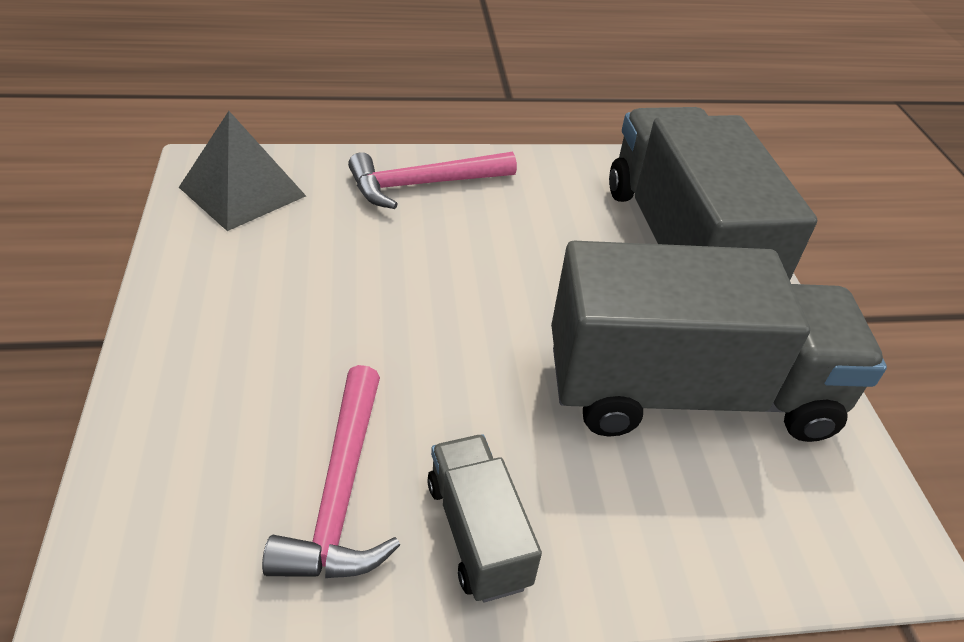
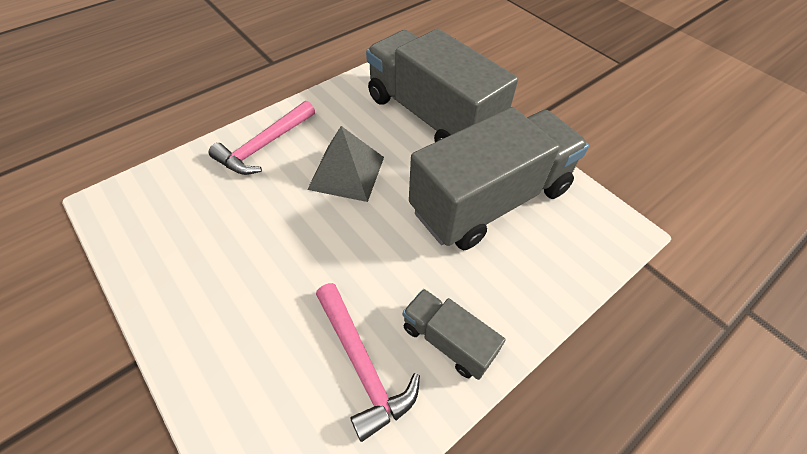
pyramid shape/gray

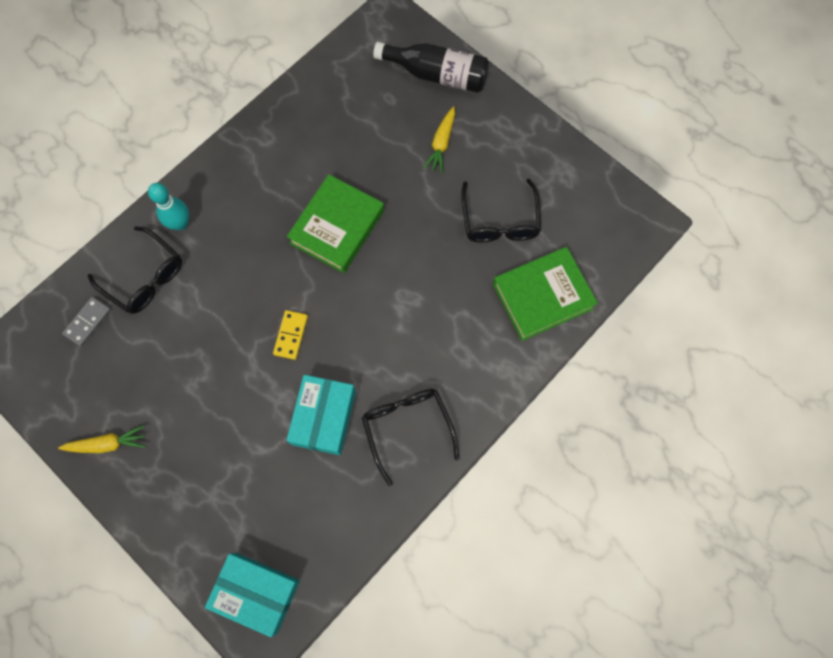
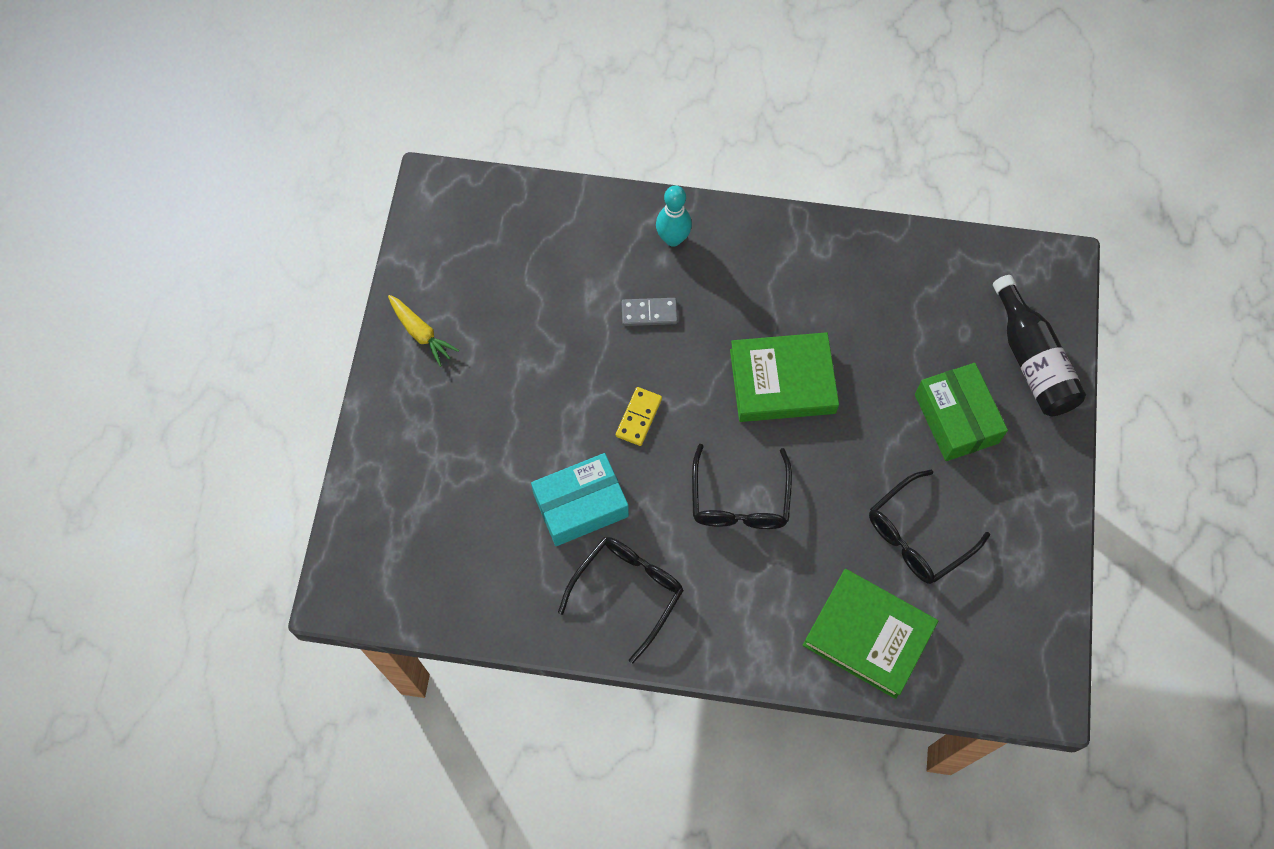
box/teal (no. 1 from left in the first image)
domino tile/gray
spectacles/ebony (no. 2 from left)
box/leaf-green
domino tile/bright yellow

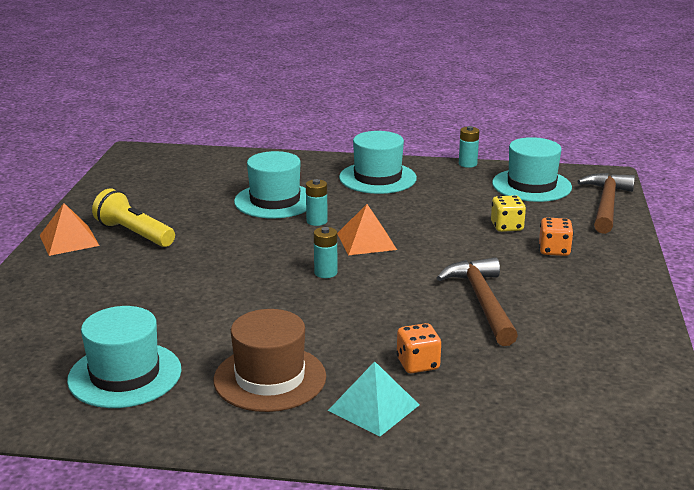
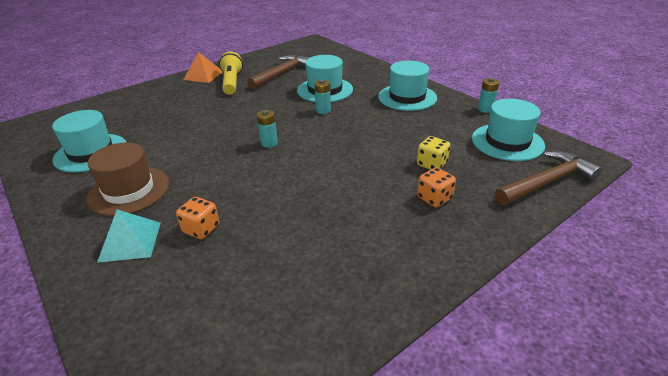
pyramid shape/orange (no. 2 from left in the first image)
claw hammer/dark brown (no. 1 from left)

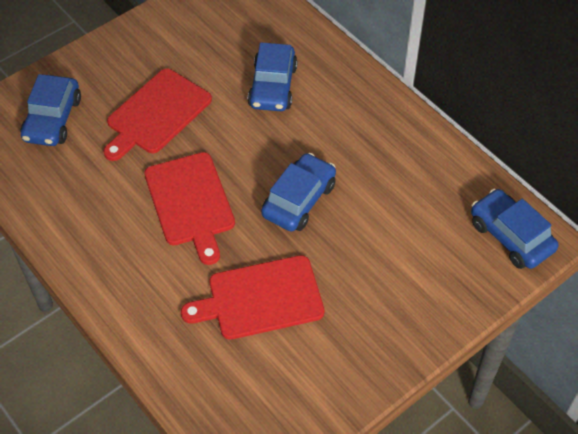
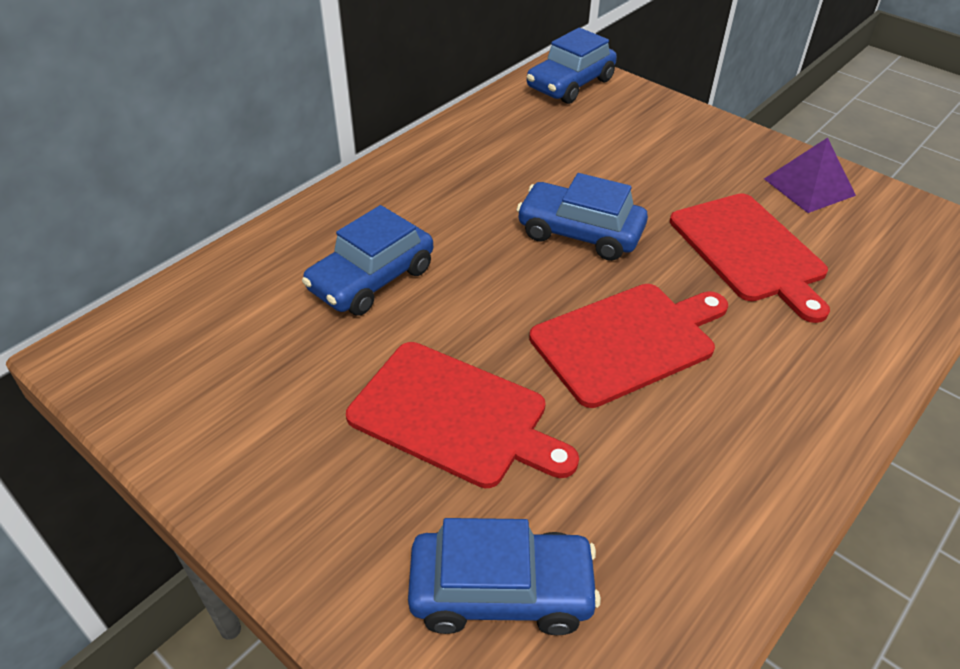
pyramid shape/royal purple
automobile/blue (no. 1 from left)

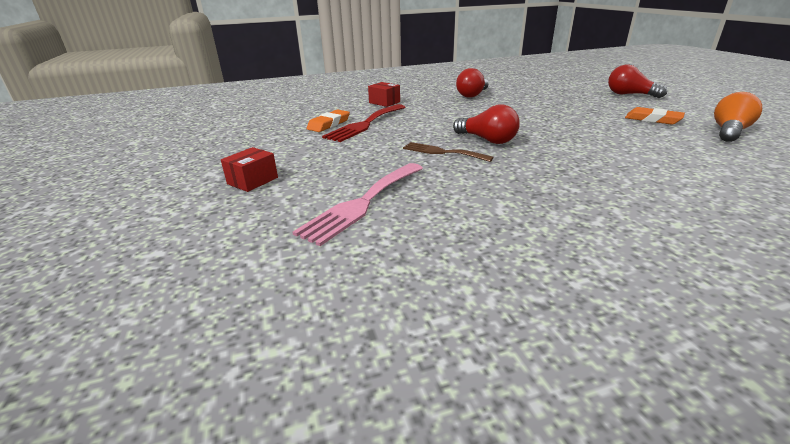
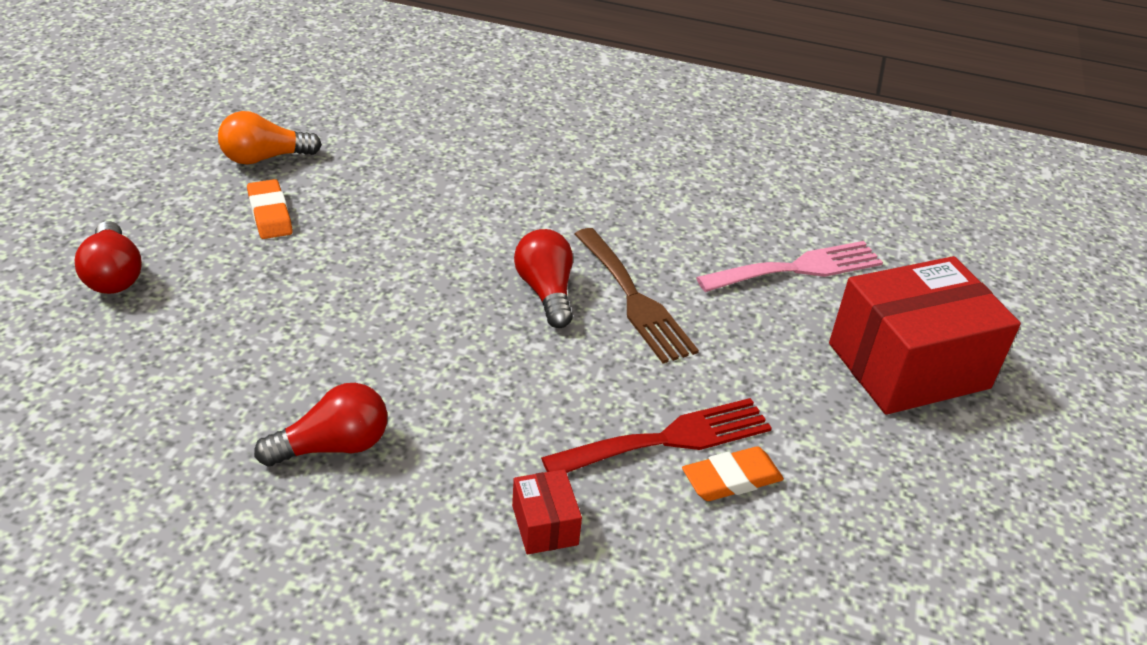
box/crimson (no. 2 from left)
table fork/dark brown

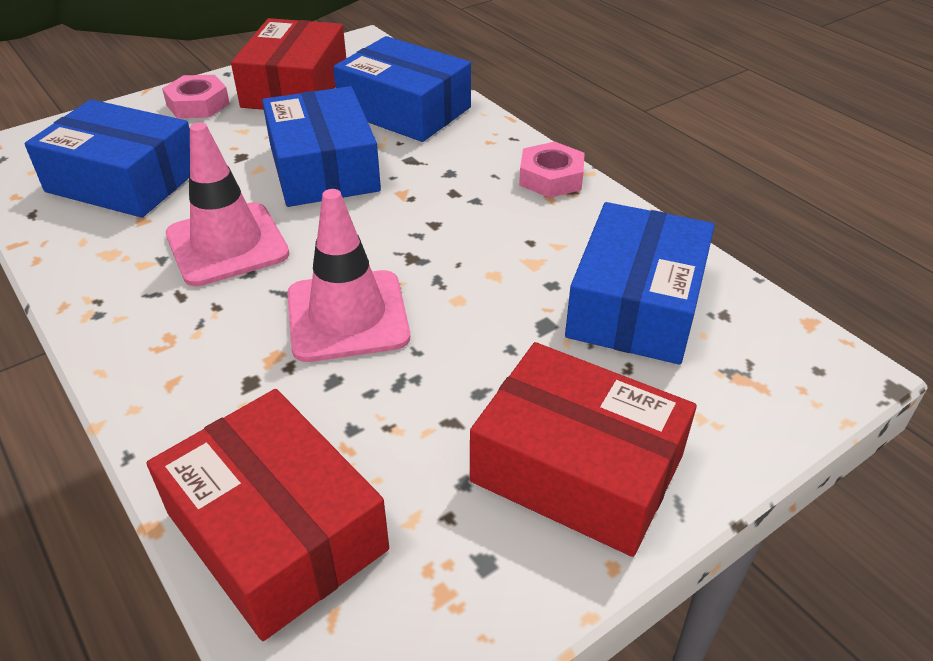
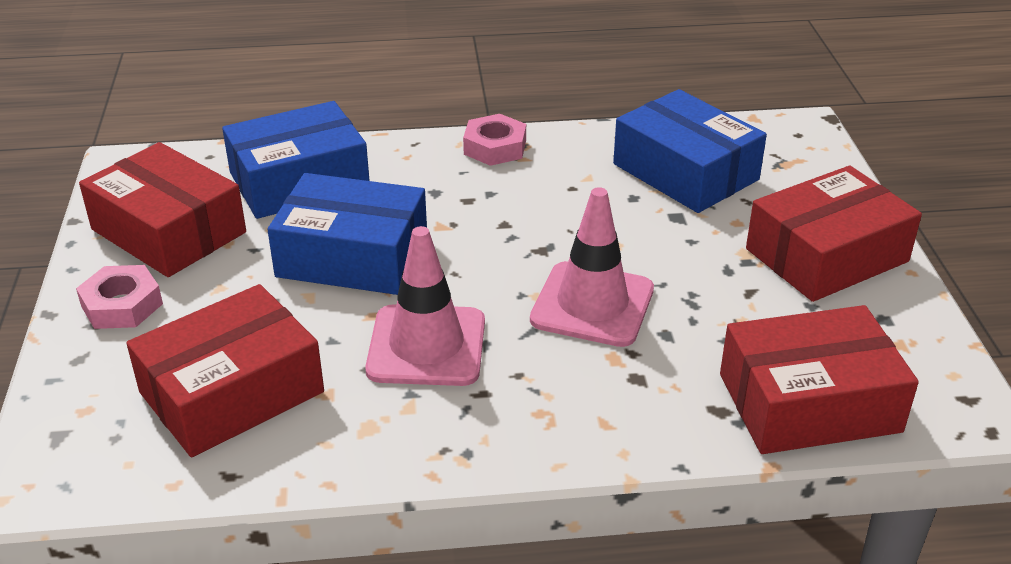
box/crimson (no. 2 from left)

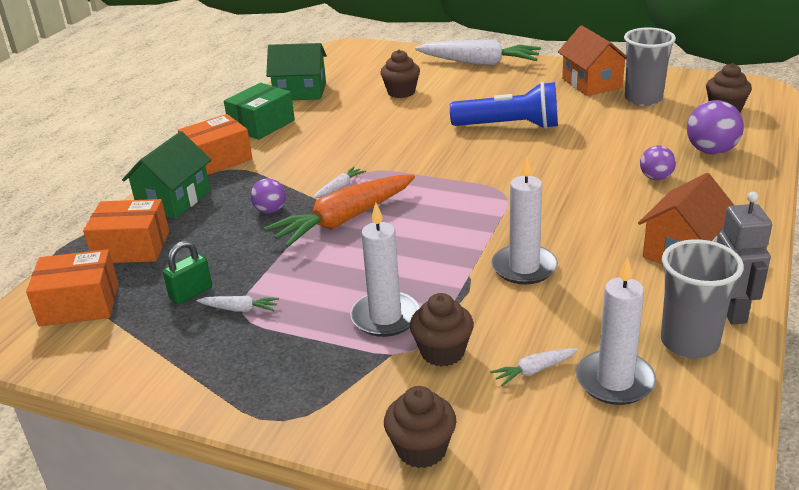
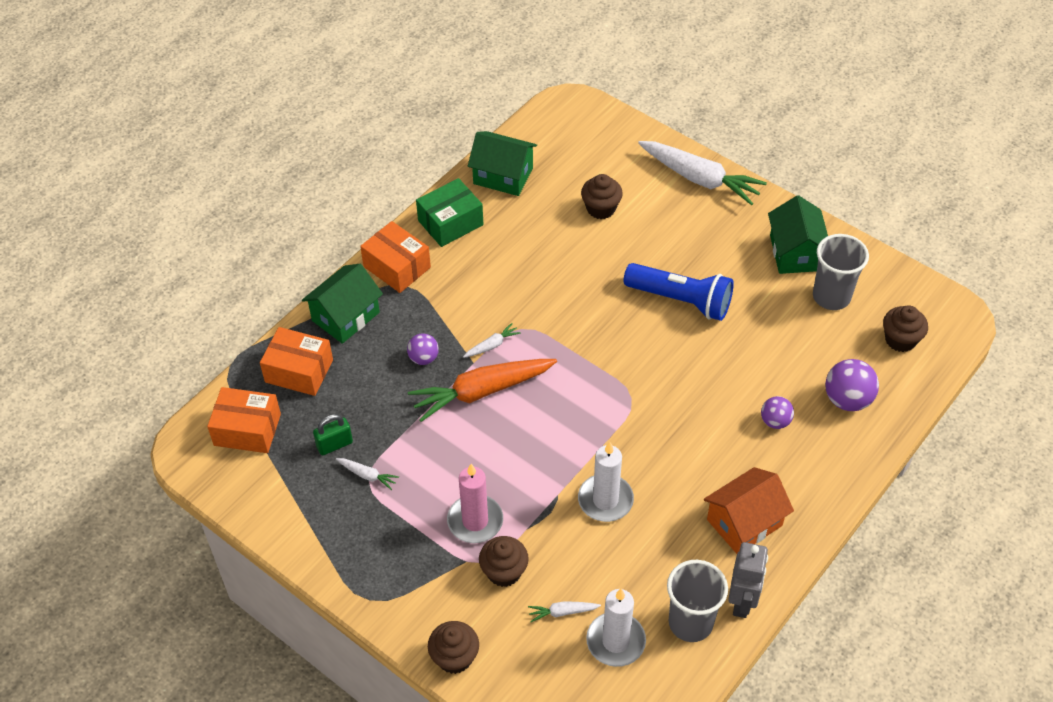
wax candle/rose-pink
toy house/leaf-green (no. 3 from left)
box/orange (no. 3 from left)

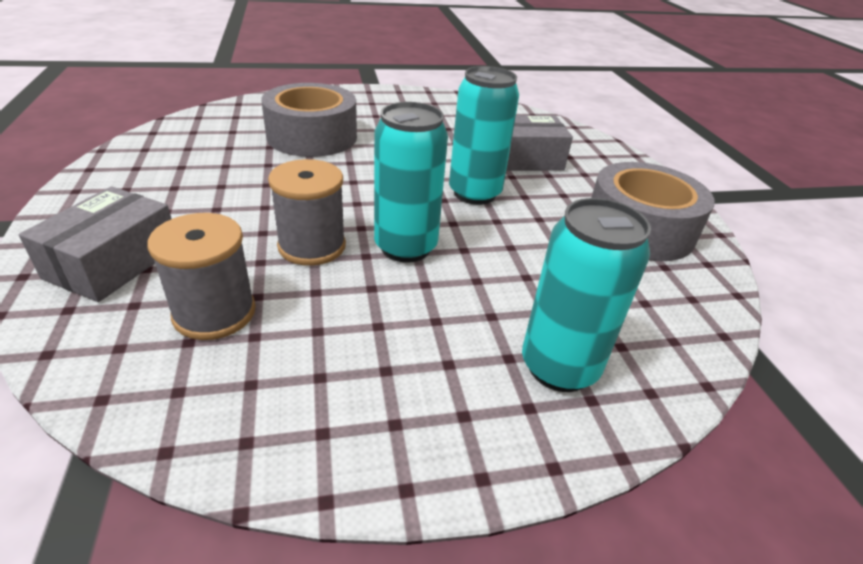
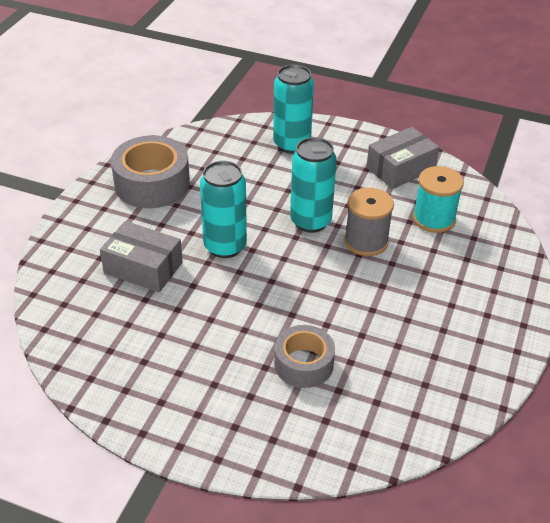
box/gray (no. 2 from left)
reel of thread/teal
tape/gray (no. 2 from left)

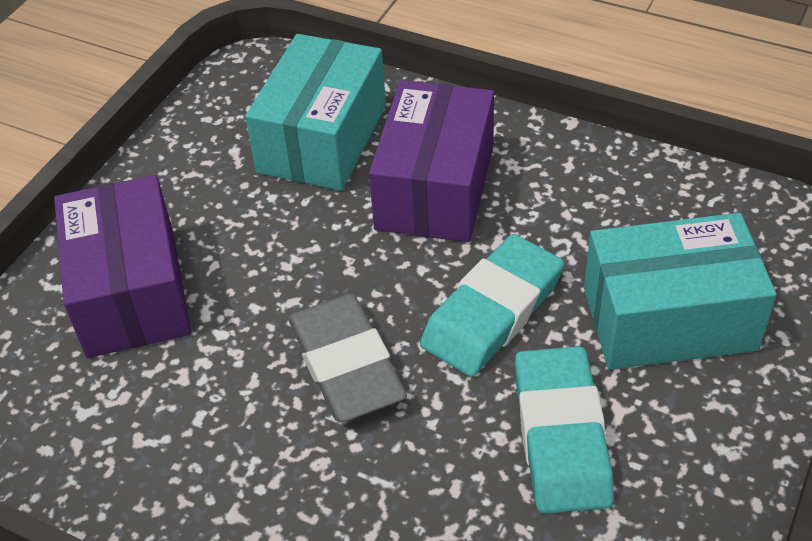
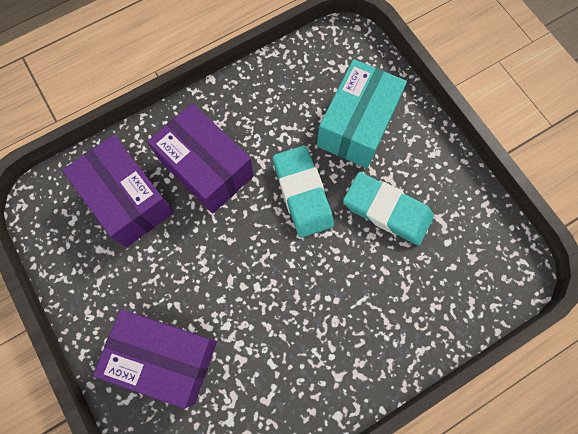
gum eraser/gray
box/royal purple (no. 1 from left)

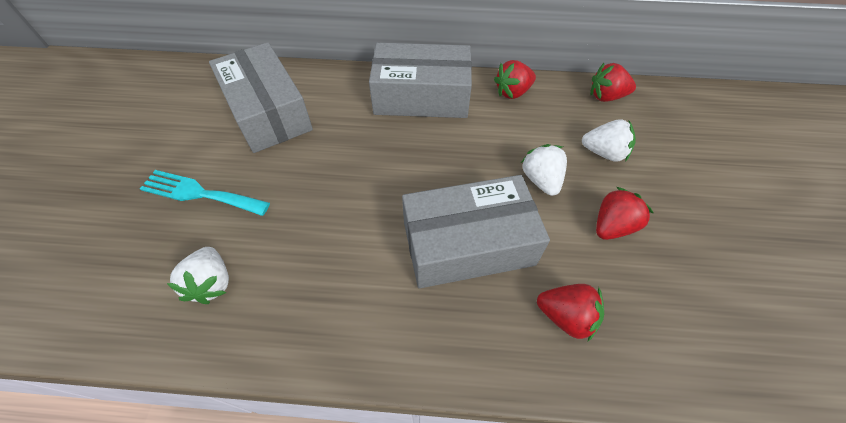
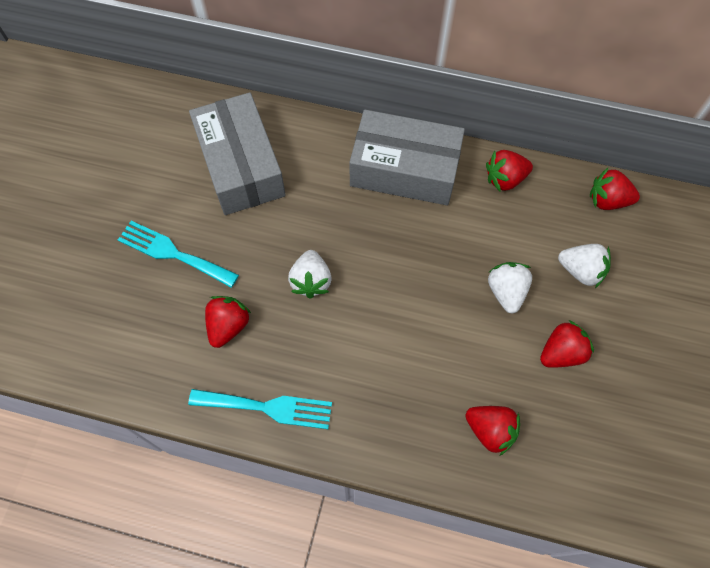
box/gray (no. 3 from left in the first image)
table fork/teal (no. 2 from left)
toy strawberry/crimson (no. 1 from left)
toy strawberry/white (no. 1 from left)

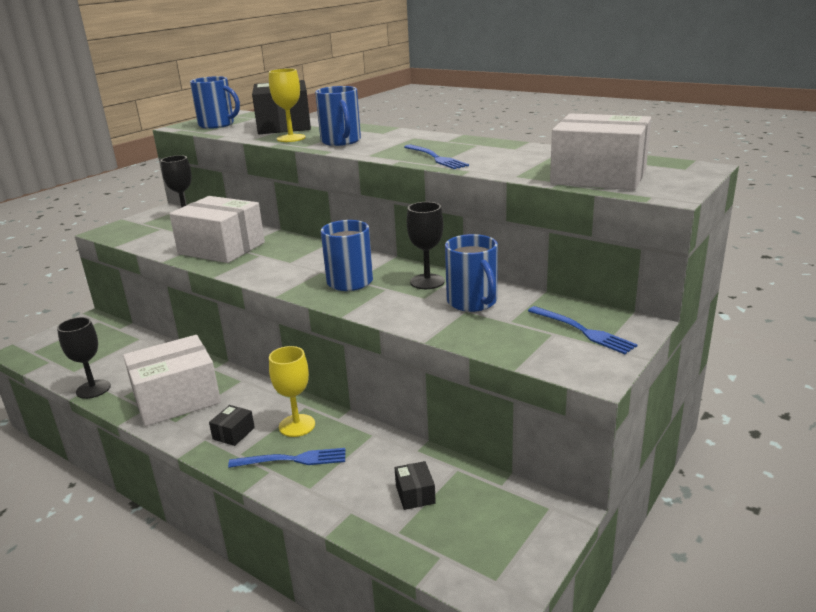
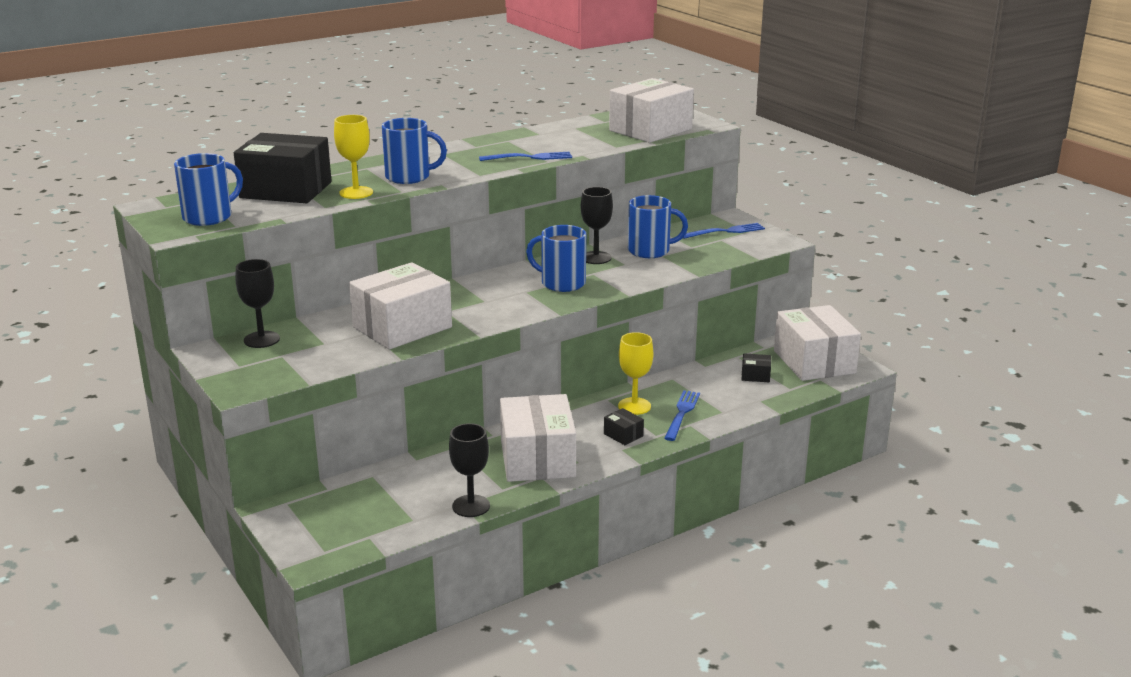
box/white (no. 4 from left)

